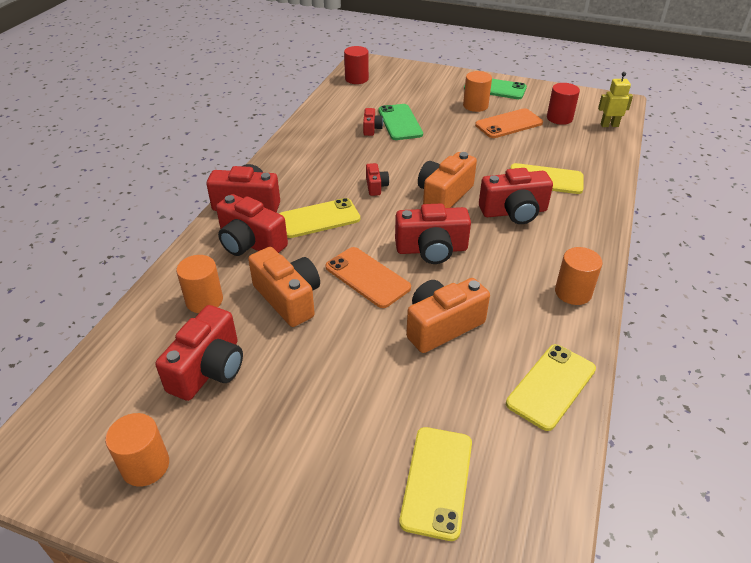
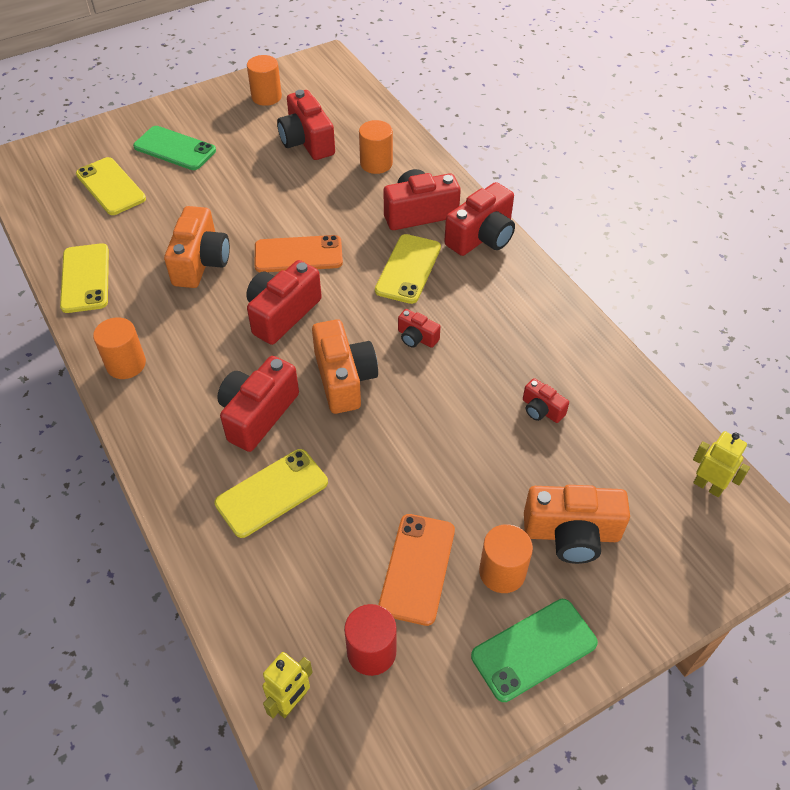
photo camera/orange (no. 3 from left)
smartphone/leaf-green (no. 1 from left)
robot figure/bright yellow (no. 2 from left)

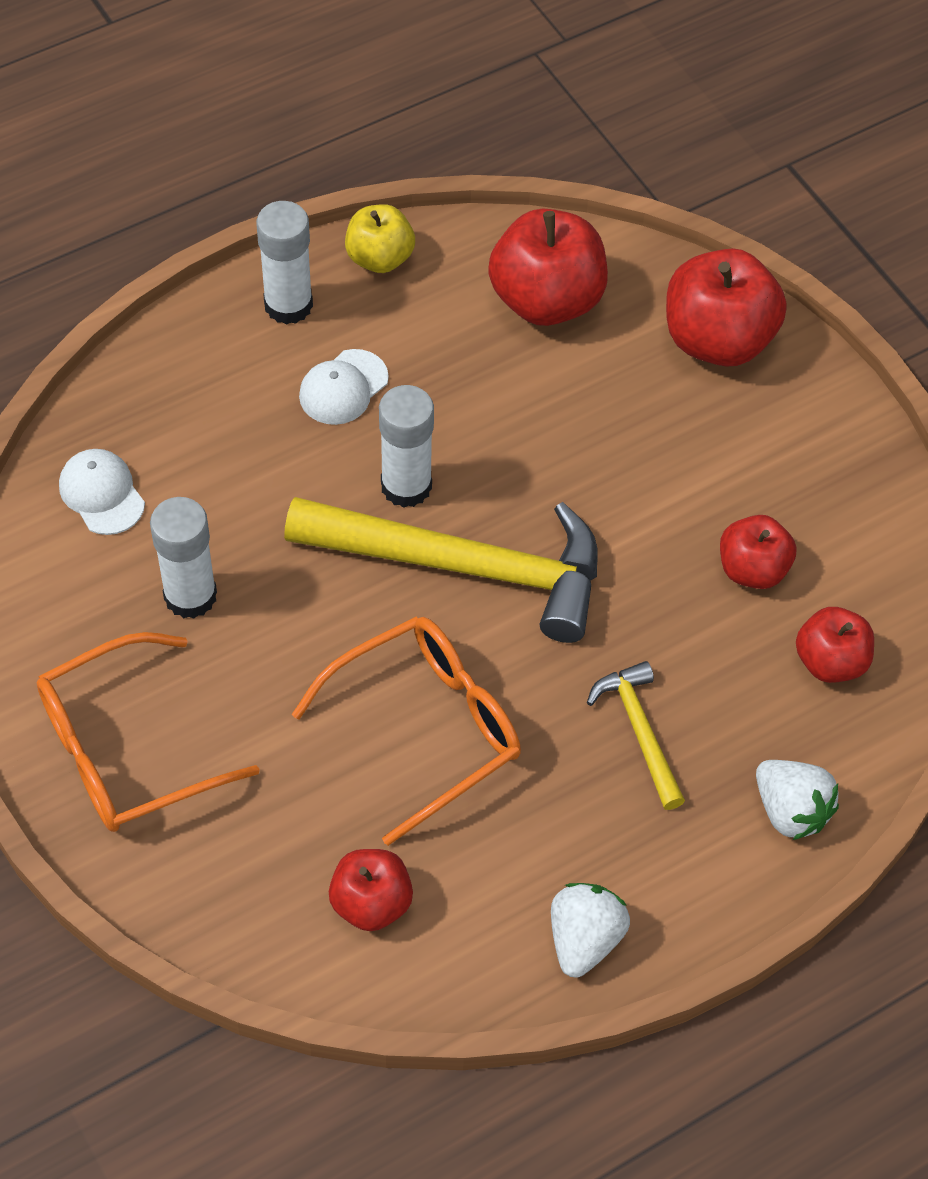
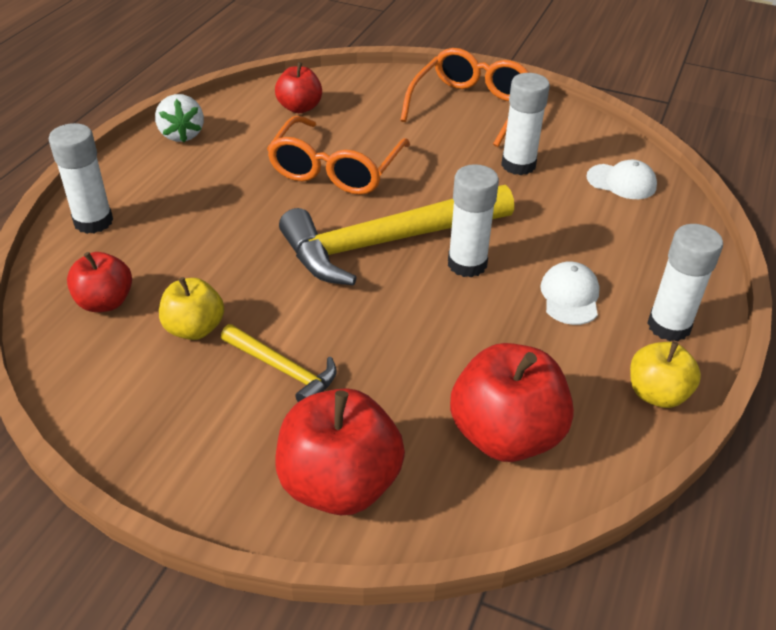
claw hammer/bright yellow (no. 1 from left)
glue stick/white (no. 1 from left)
apple/bright yellow (no. 1 from left)

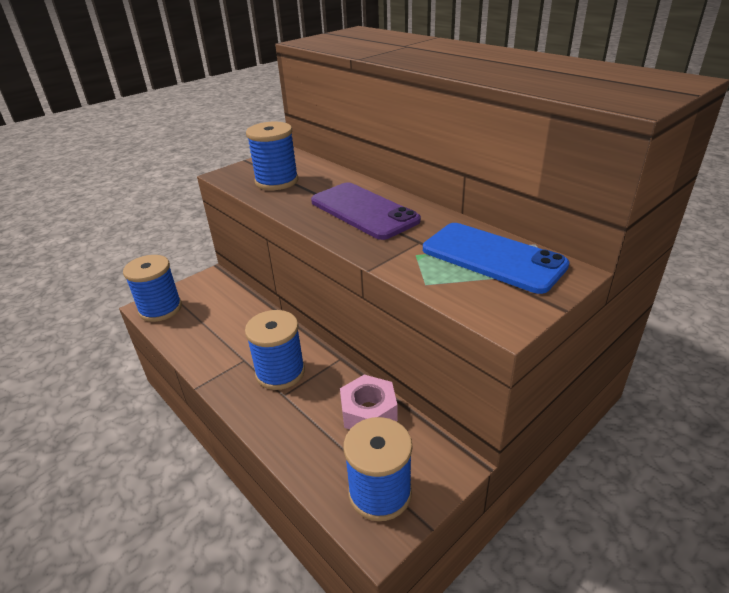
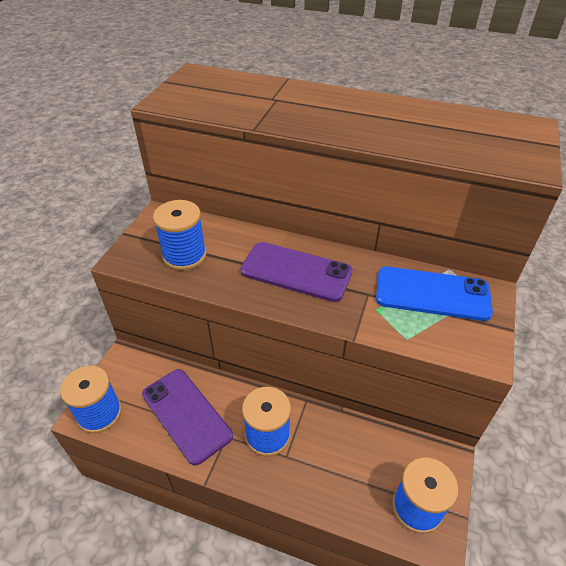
nut/rose-pink
smartphone/royal purple (no. 1 from left)

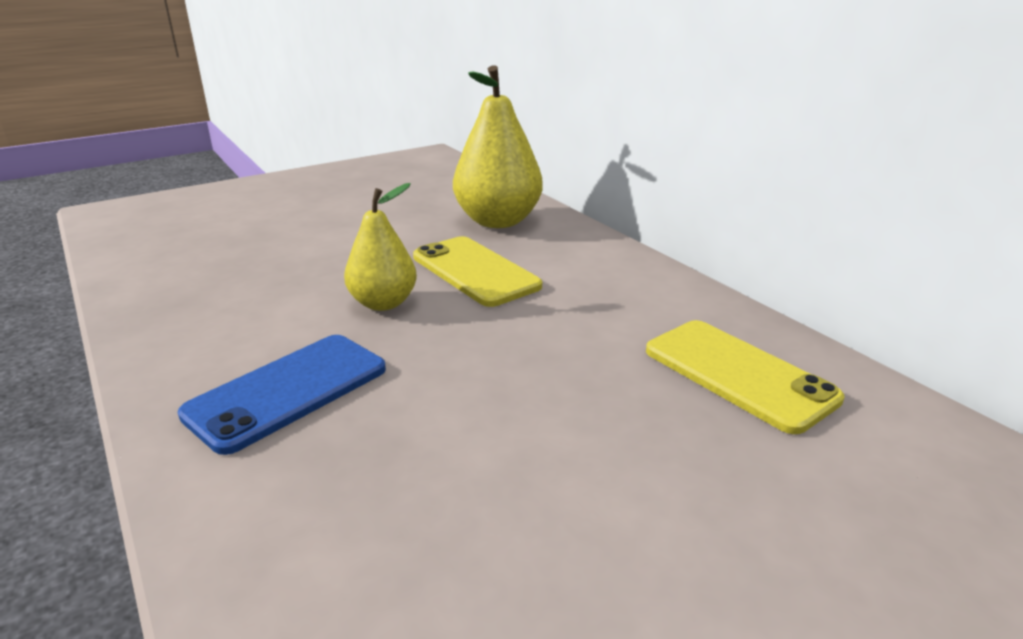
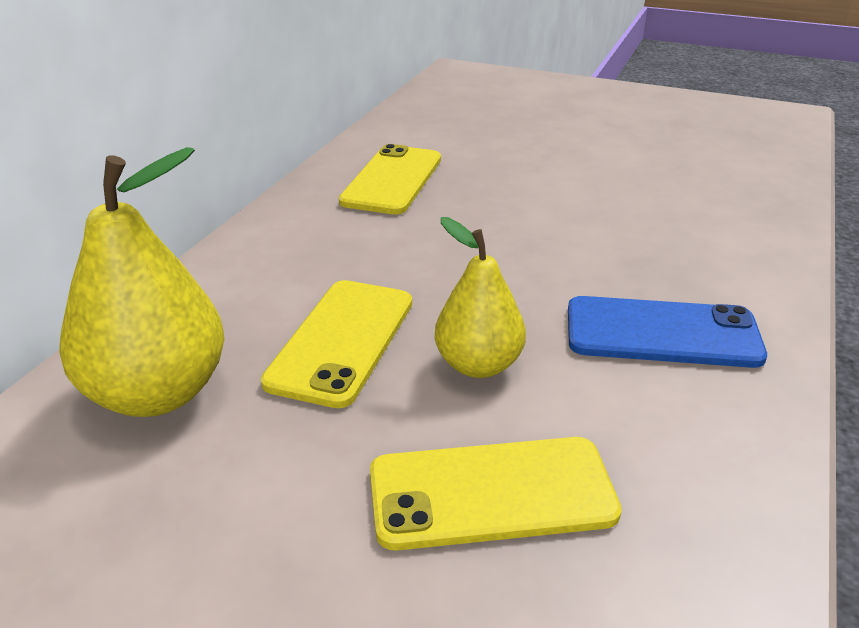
smartphone/bright yellow (no. 3 from left)

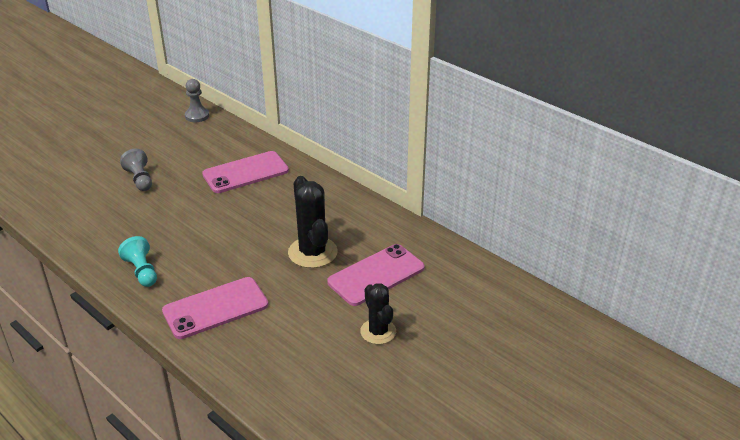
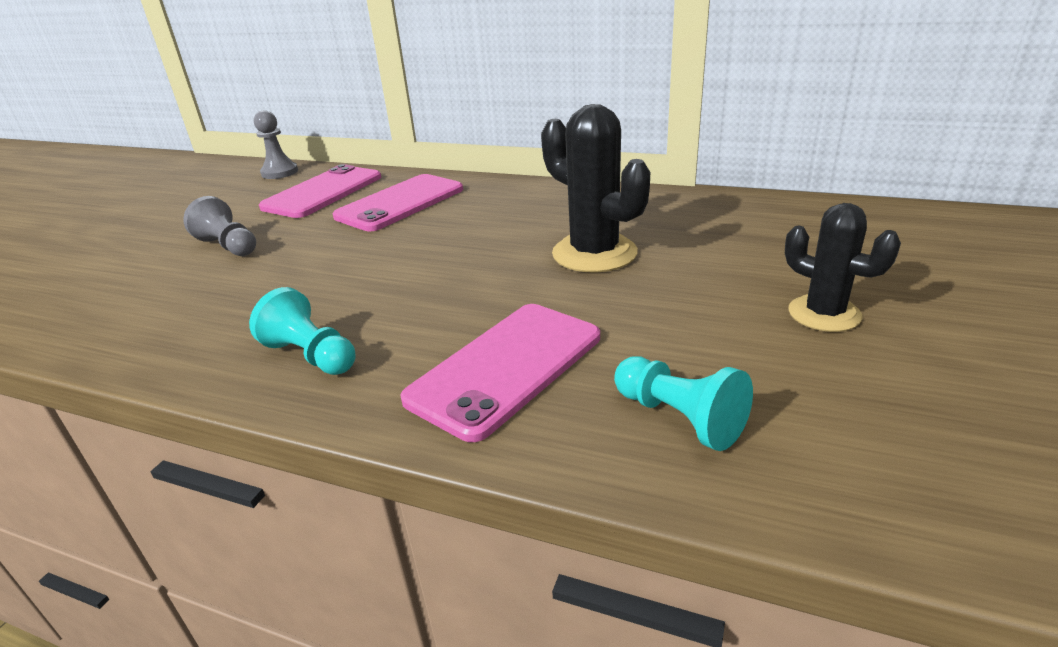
chess pawn/teal (no. 2 from left)
smartphone/rose-pink (no. 1 from left)

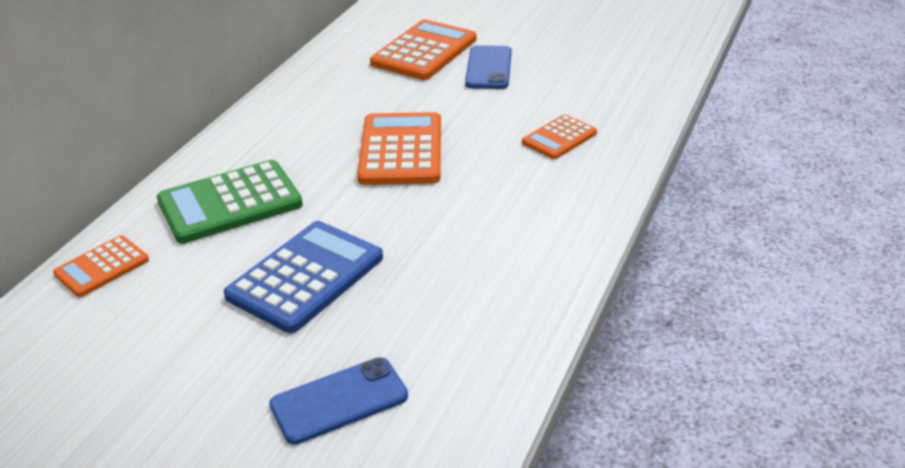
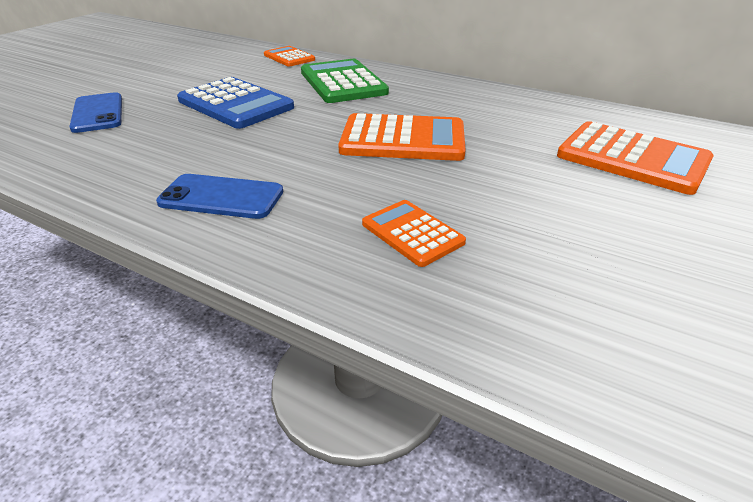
smartphone/blue (no. 2 from left)

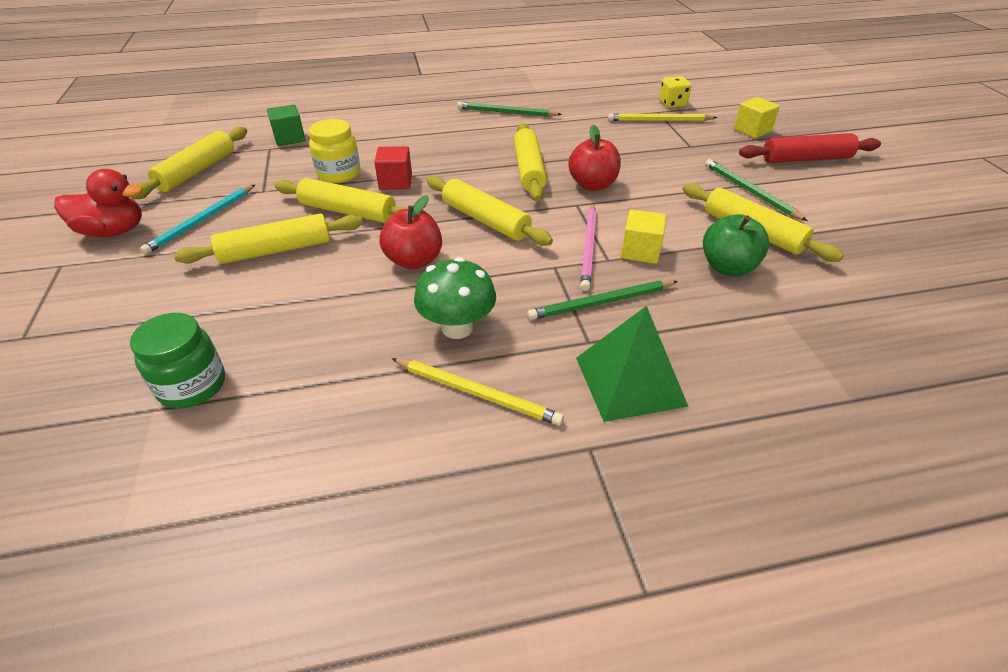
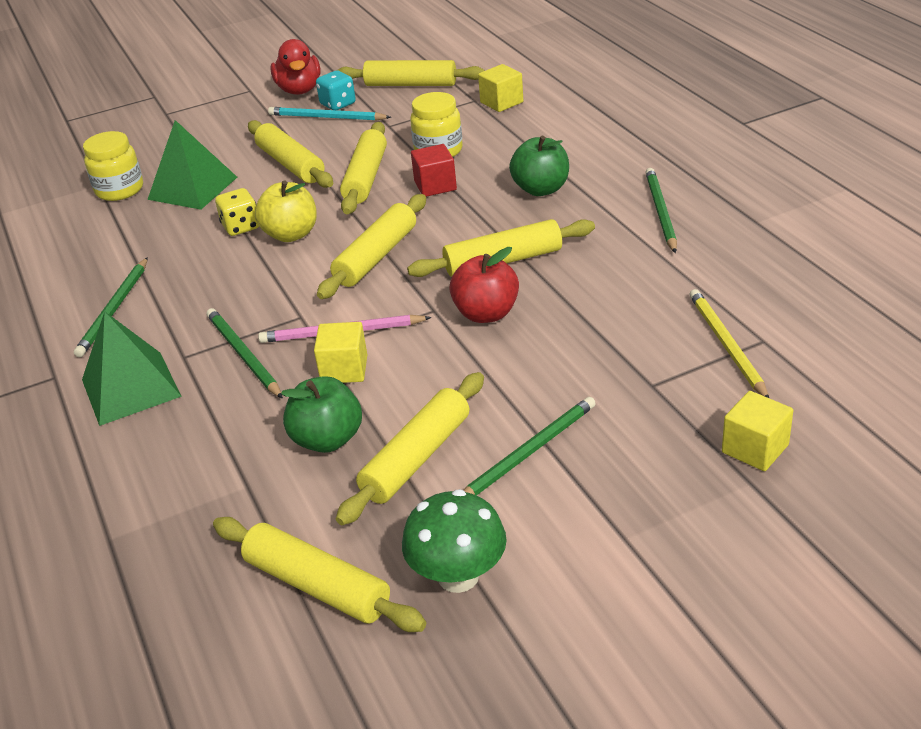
dough roller/crimson
pyramid shape/leaf-green (no. 2 from left)
dough roller/bright yellow (no. 2 from left)
dice/teal
apple/leaf-green (no. 2 from left)
toadstool/leaf-green
dice/bright yellow
preserve jar/bright yellow (no. 1 from left)
block/bright yellow (no. 2 from left)
apple/bright yellow
lead pencil/leaf-green (no. 1 from left)

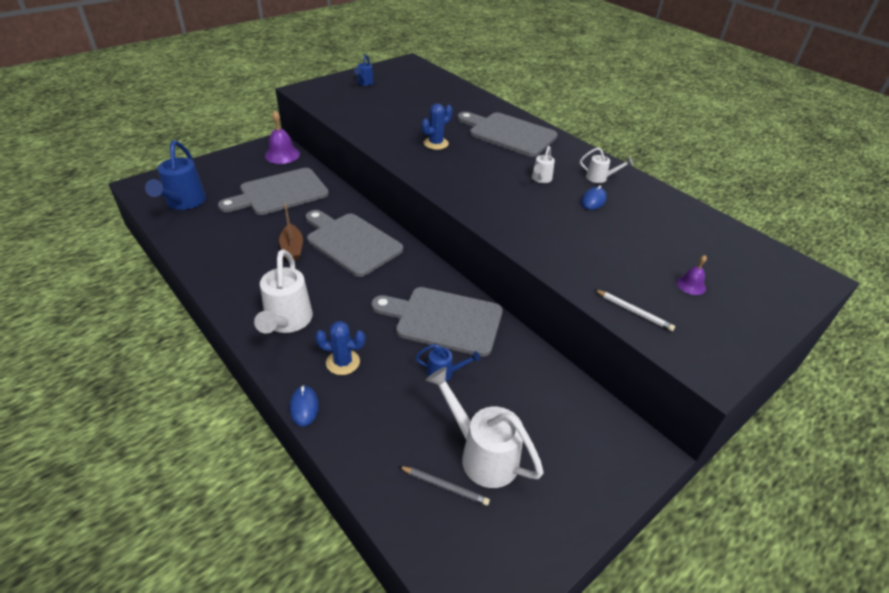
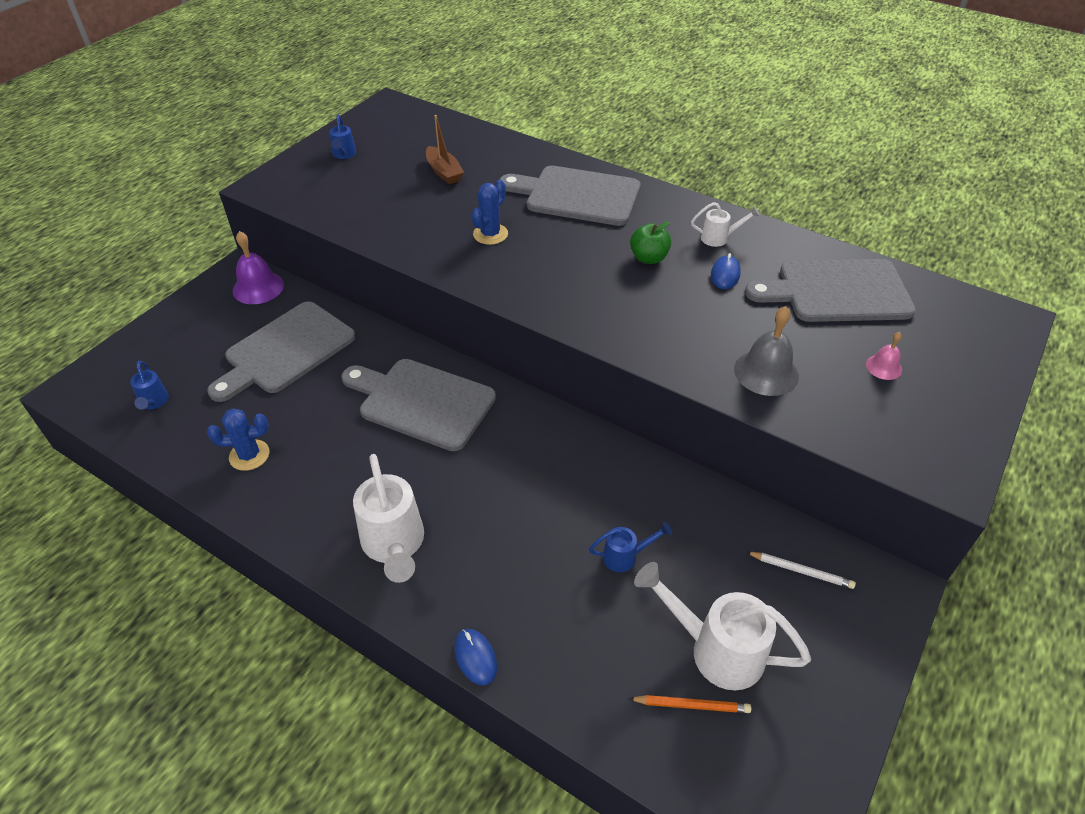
hand bell/gray
toy boat/dark brown
prickly plant/blue (no. 1 from left)
bread board/gray (no. 4 from left)
lead pencil/white
apple/leaf-green
lead pencil/orange
hand bell/rose-pink
watering pot/blue (no. 1 from left)

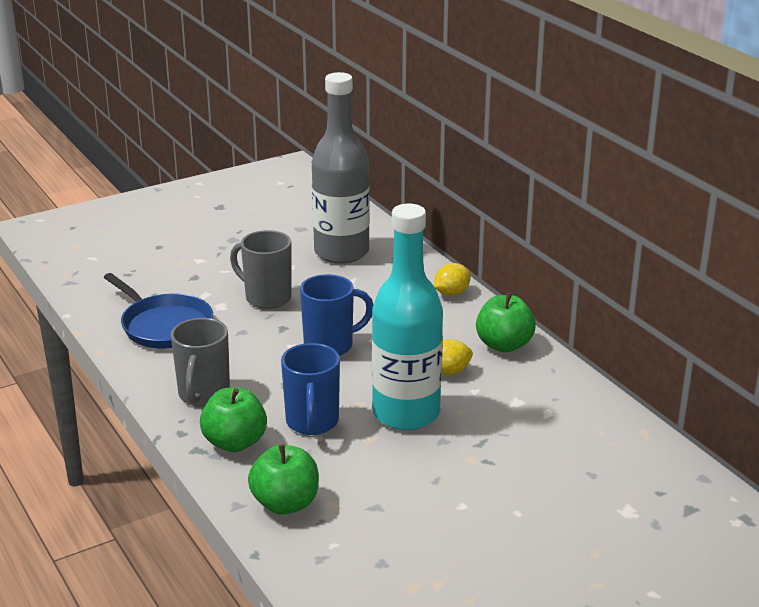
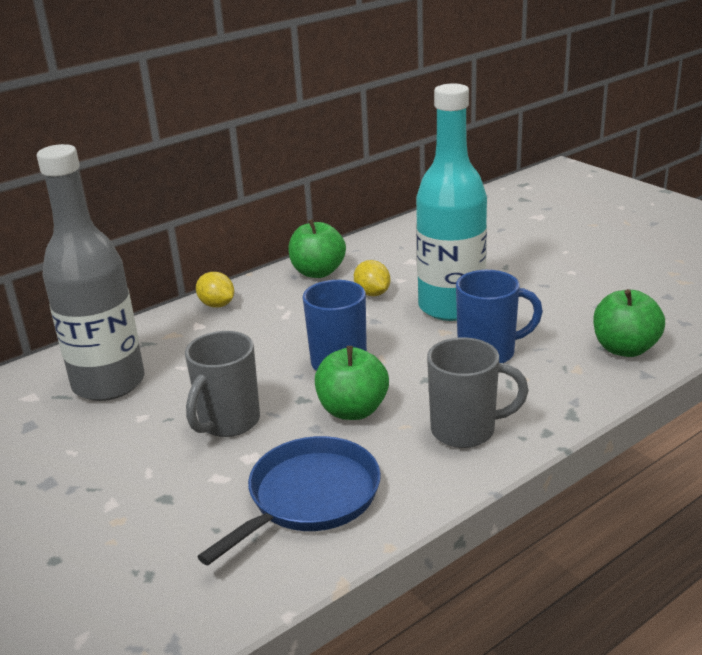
apple/leaf-green (no. 2 from left)

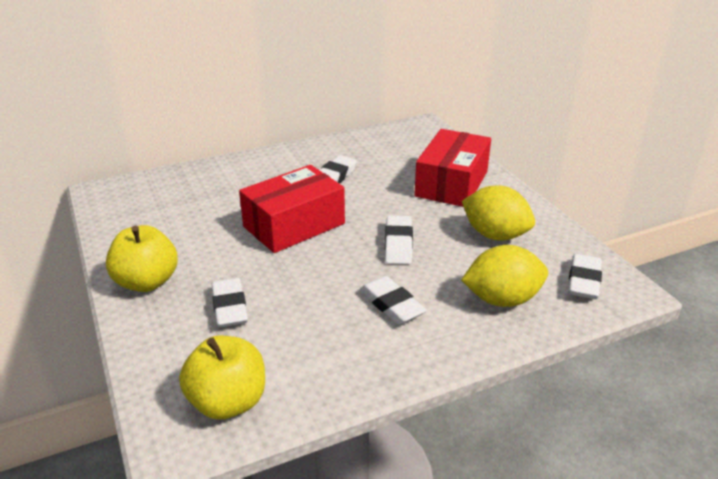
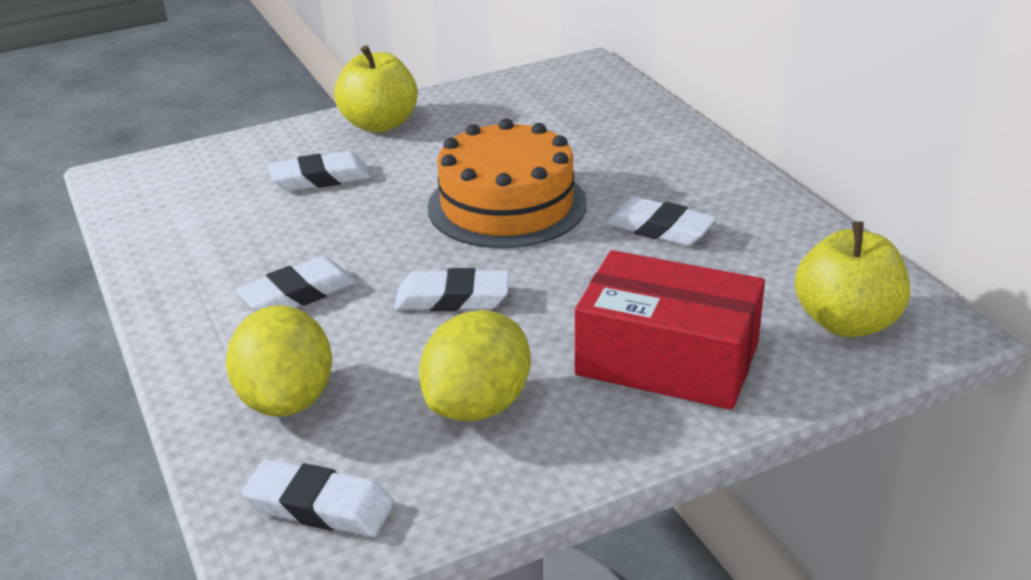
apple/bright yellow (no. 2 from left)
layer cake/orange

